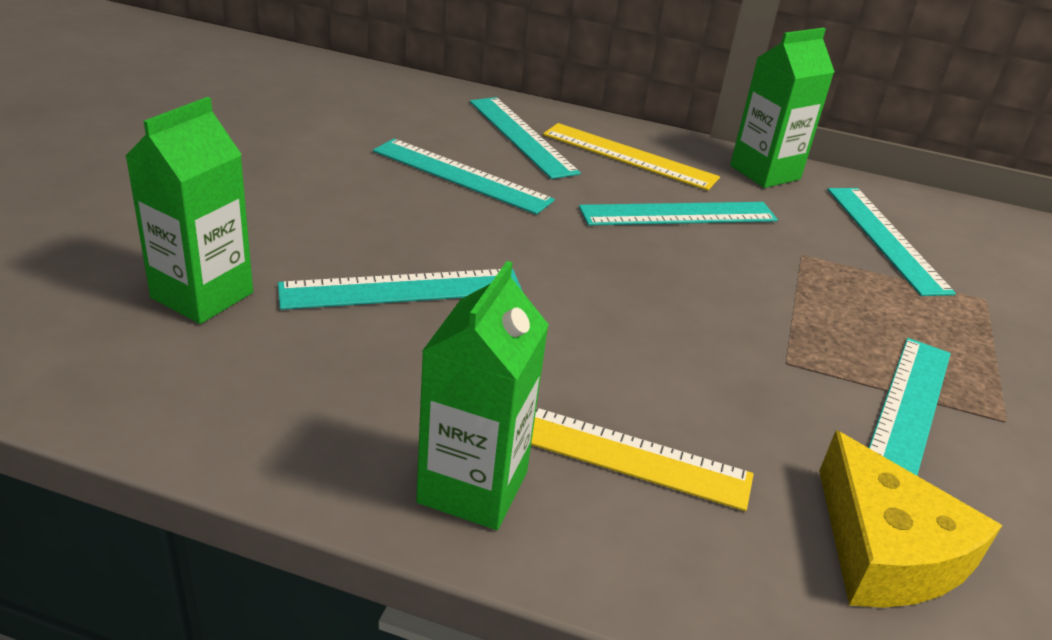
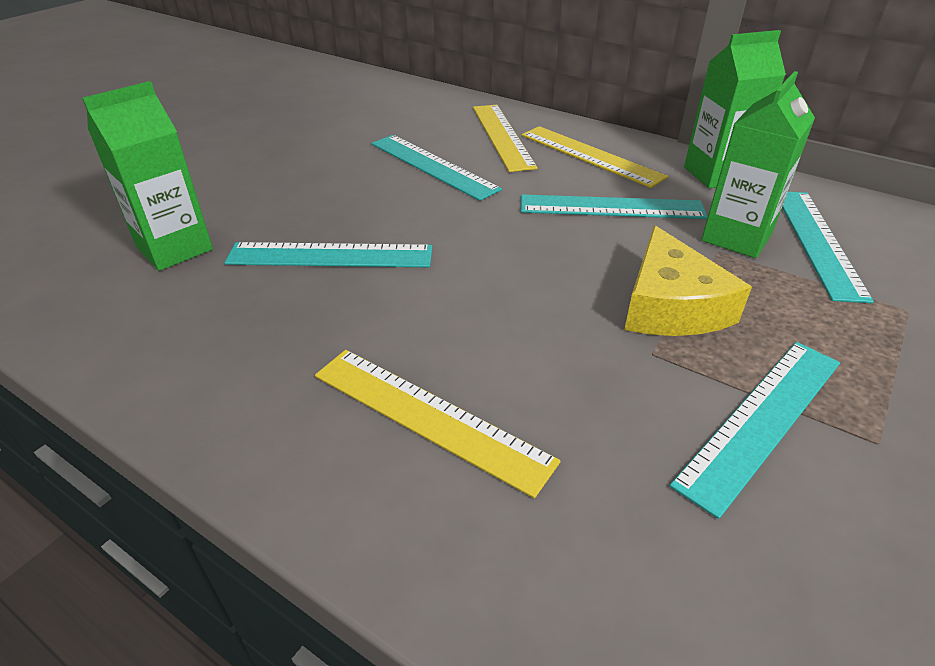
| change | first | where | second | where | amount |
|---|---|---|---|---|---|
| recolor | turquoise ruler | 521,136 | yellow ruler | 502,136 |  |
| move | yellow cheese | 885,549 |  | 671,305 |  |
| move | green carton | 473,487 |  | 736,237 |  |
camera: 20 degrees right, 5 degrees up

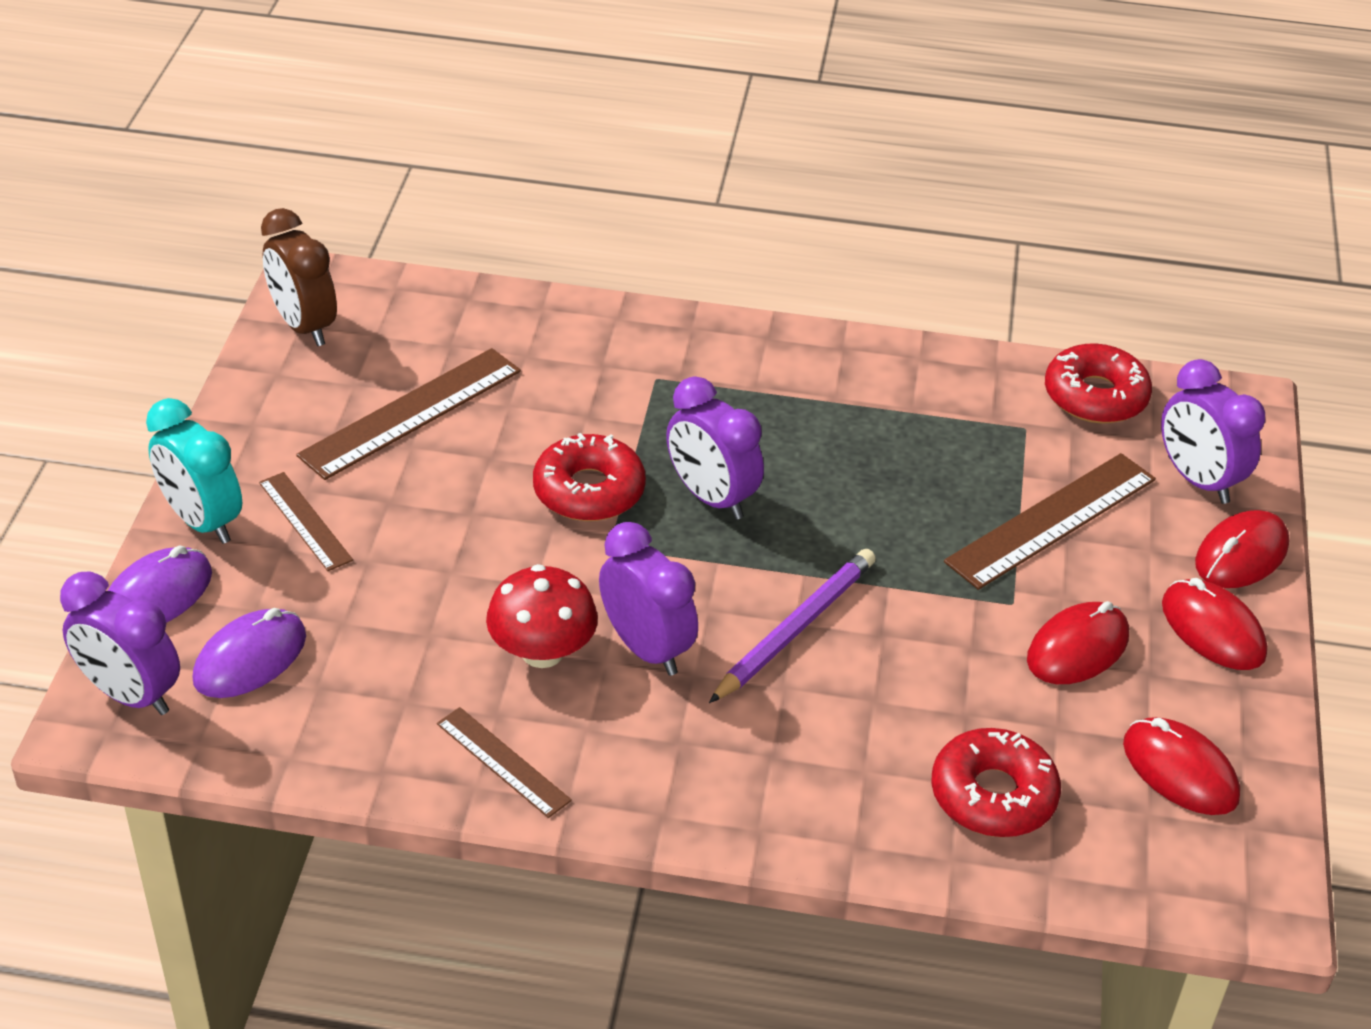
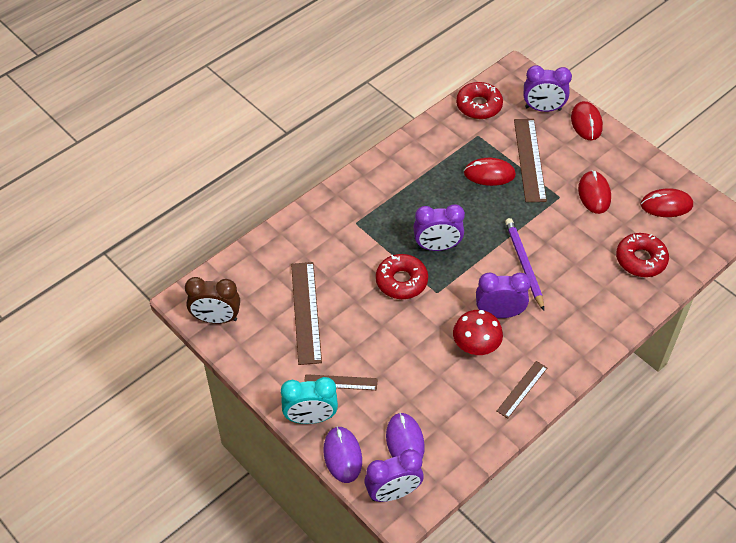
| change | first | where | second | where | amount |
|---|---|---|---|---|---|
| move | red mouse | 1212,629 |  | 489,174 |  |
| rotate | brown ruler | 503,762 |  | 522,389 | 45 degrees counterclockwise |
camera: 50 degrees left, 10 degrees up

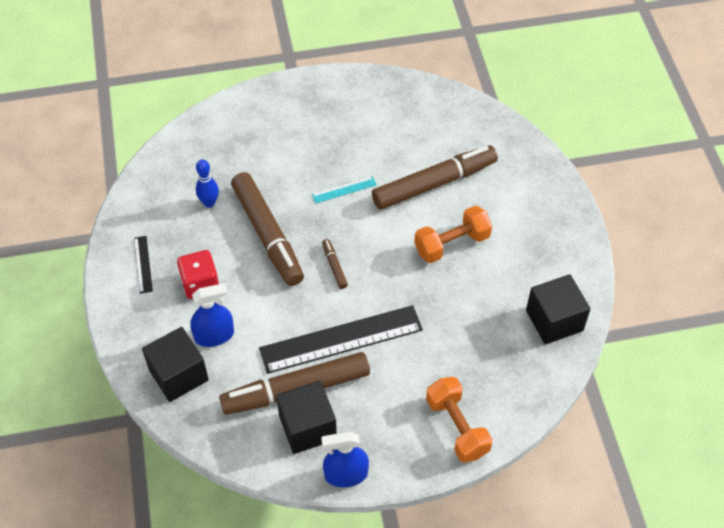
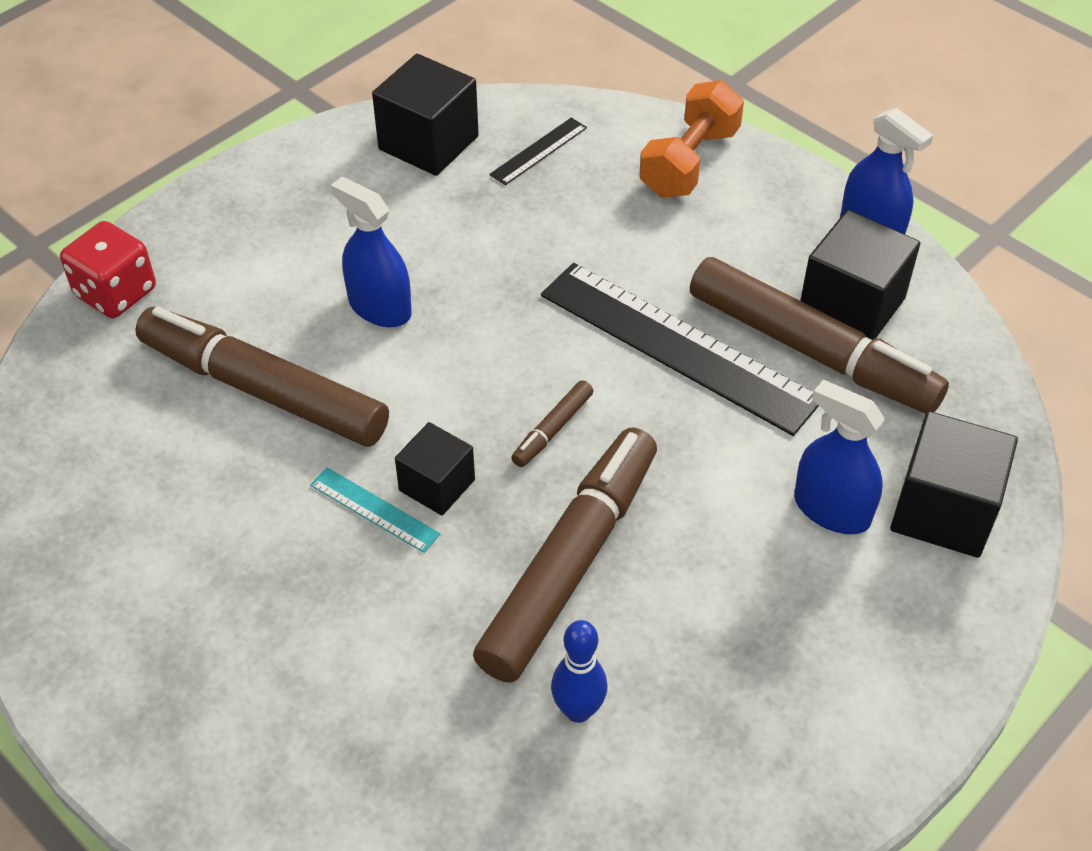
| change | first | where | second | where | amount |
|---|---|---|---|---|---|
| move | red dice | 200,284 |  | 116,293 |  |
| replace | orange dumbbell | 452,244 | blue spray bottle | 380,307 |  |
| insert |  |  | black cube | 437,485 |  |
| move | black ruler | 143,264 |  | 538,151 |  |
camera: 125 degrees left, 5 degrees down

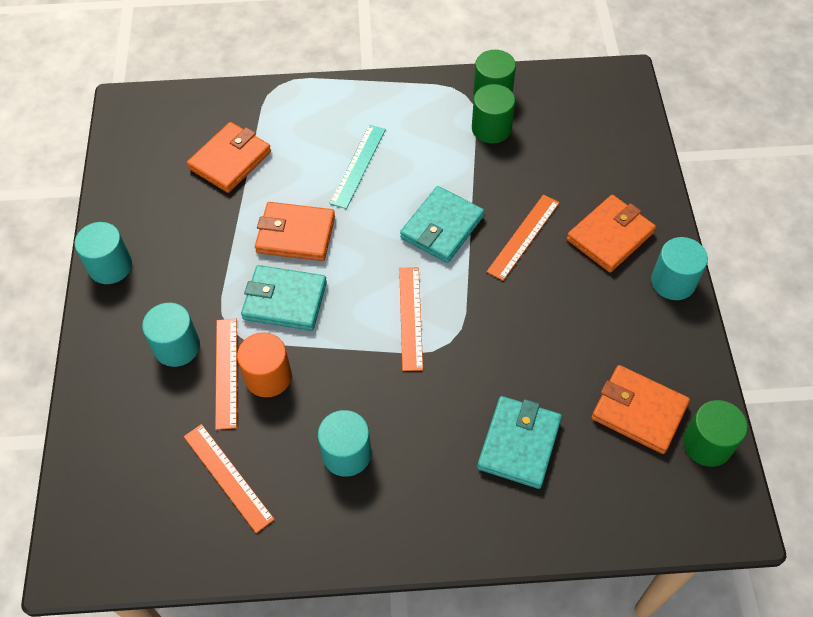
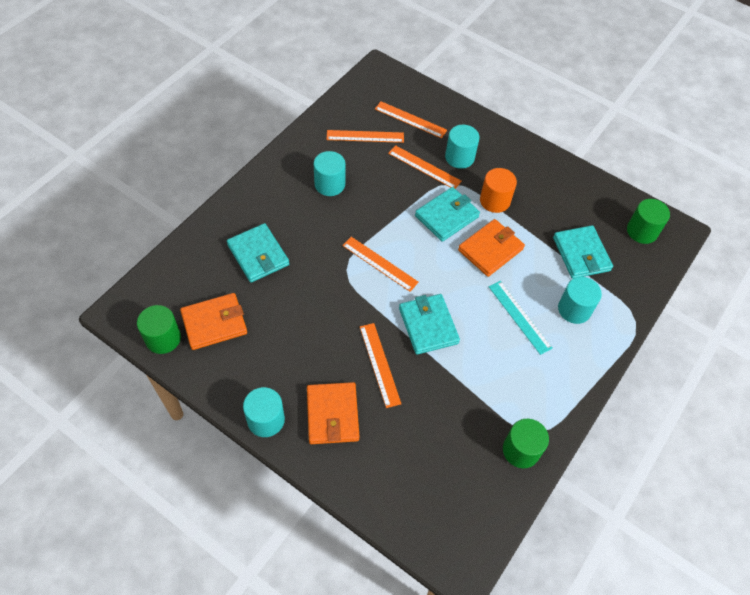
| change | first | where | second | where | amount |
|---|---|---|---|---|---|
| insert |  |  | orange ruler | 410,119 |  |
| move | orange cylinder | 268,376 |  | 495,201 |  |
| recolor | orange wallet | 230,160 | turquoise wallet | 581,254 |  |
| move | turquoise cylinder | 110,266 |  | 574,309 |  |
| move | green cylinder | 491,128 |  | 642,231 |  |
camera: 125 degrees right, 0 degrees up

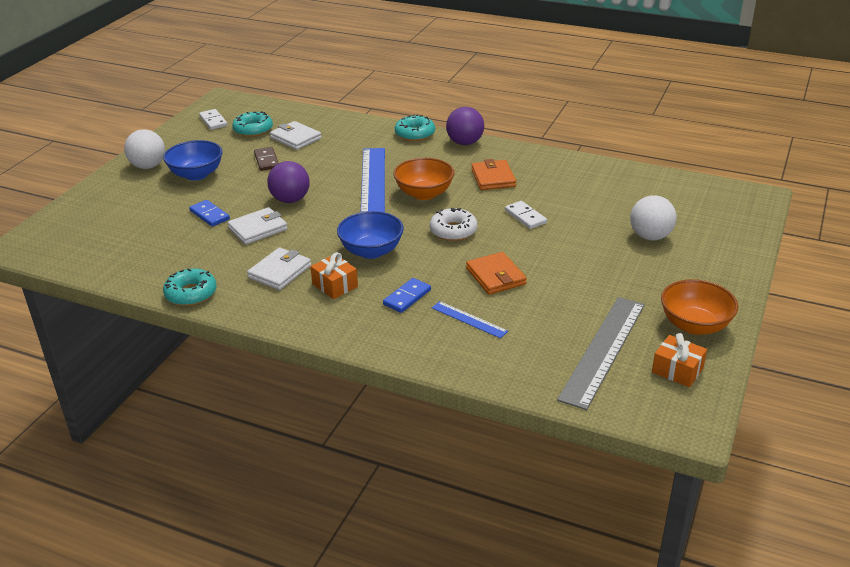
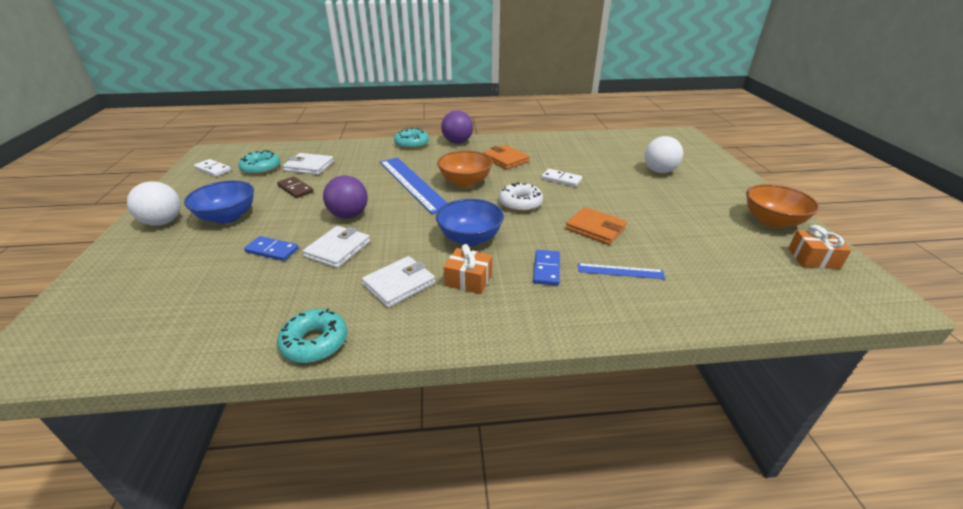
| change | first | where | second | where | amount |
|---|---|---|---|---|---|
| rotate | white wallet | 280,272 |  | 399,284 | 45 degrees clockwise |
| delete | grey ruler | 603,350 |  |  |  |
camera: 30 degrees left, 0 degrees up

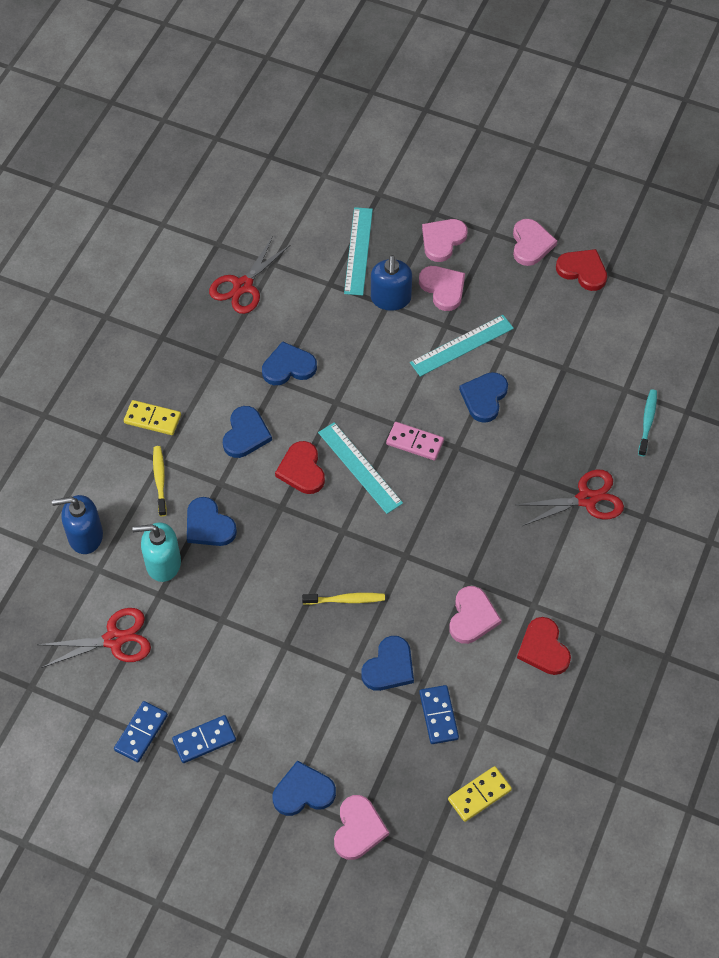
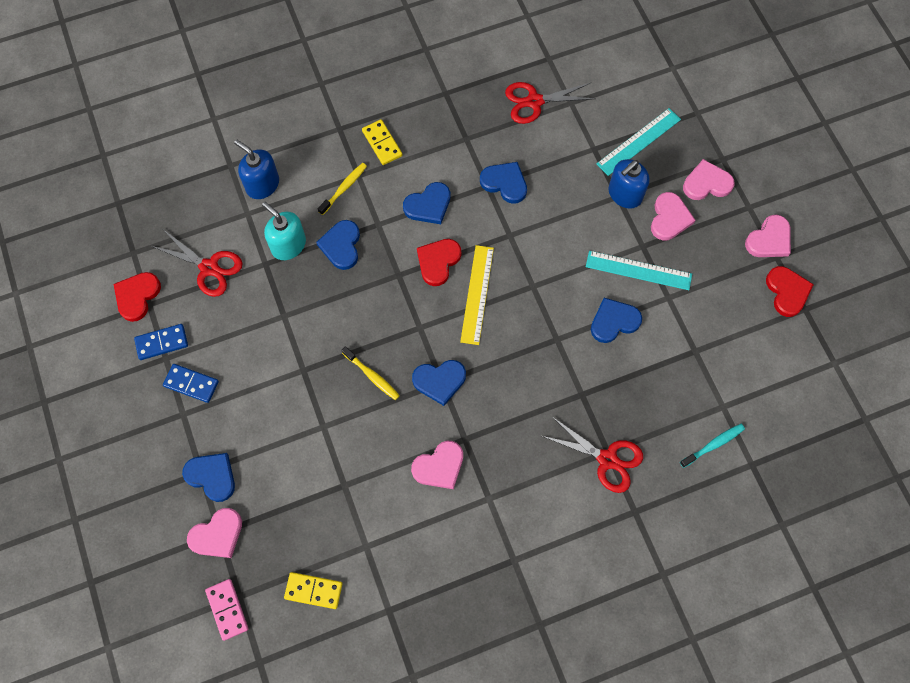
| change | first | where | second | where | amount |
|---|---|---|---|---|---|
| move | red heart | 543,648 |  | 137,296 |  |
| move | pink domino | 415,442 |  | 227,609 |  |
| move | blue heart | 389,667 |  | 439,381 |  |
| recolor | turquoise ruler | 360,467 | yellow ruler | 477,294 |  |
| delete | blue domino | 438,715 |  |  |  |
camera: 45 degrees right, 10 degrees up

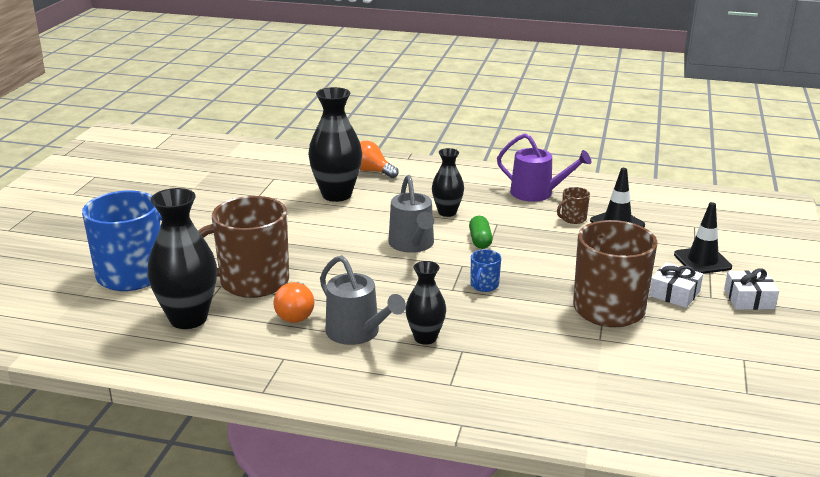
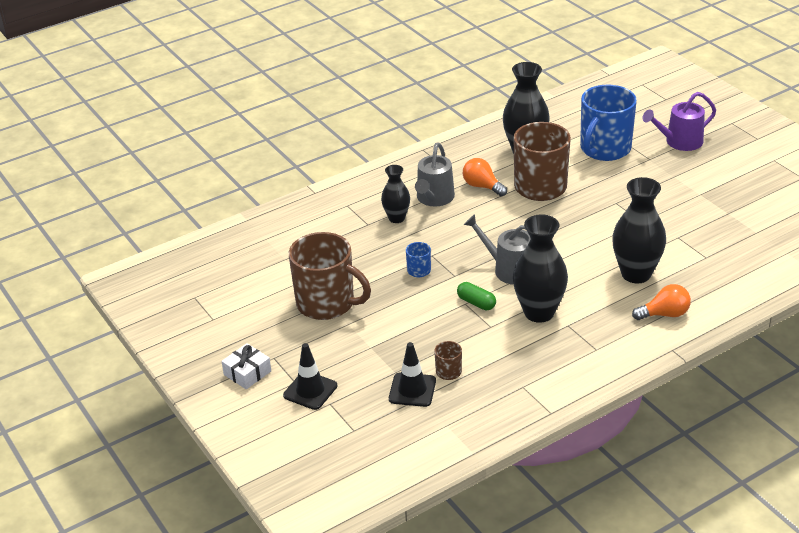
| change | first | where | second | where | amount |
|---|---|---|---|---|---|
| rotate | grey watering can | 357,333 |  | 434,198 | 75 degrees counterclockwise |
| resize | black vase | 447,212 |  | 539,312 | x1.70 |
| move | purple watering can | 537,193 |  | 680,142 |  |
| delete | white gift | 674,293 |  |  |  |
camera: 135 degrees right, 10 degrees up

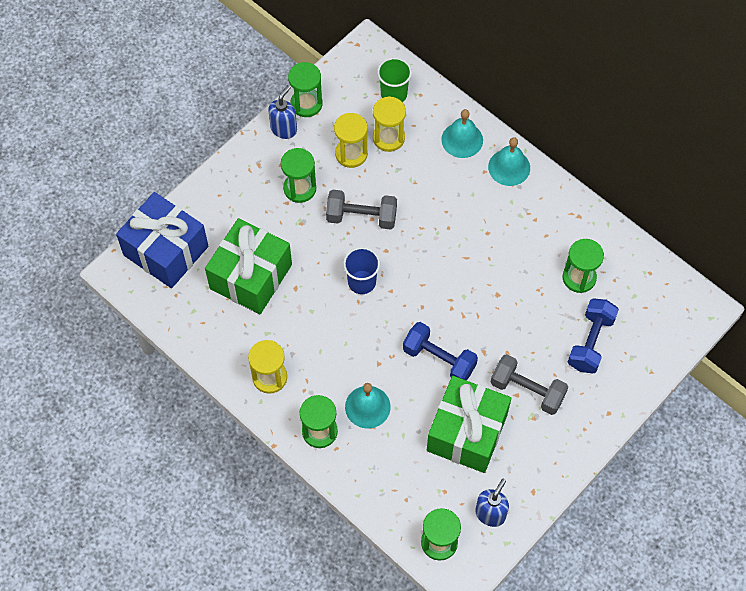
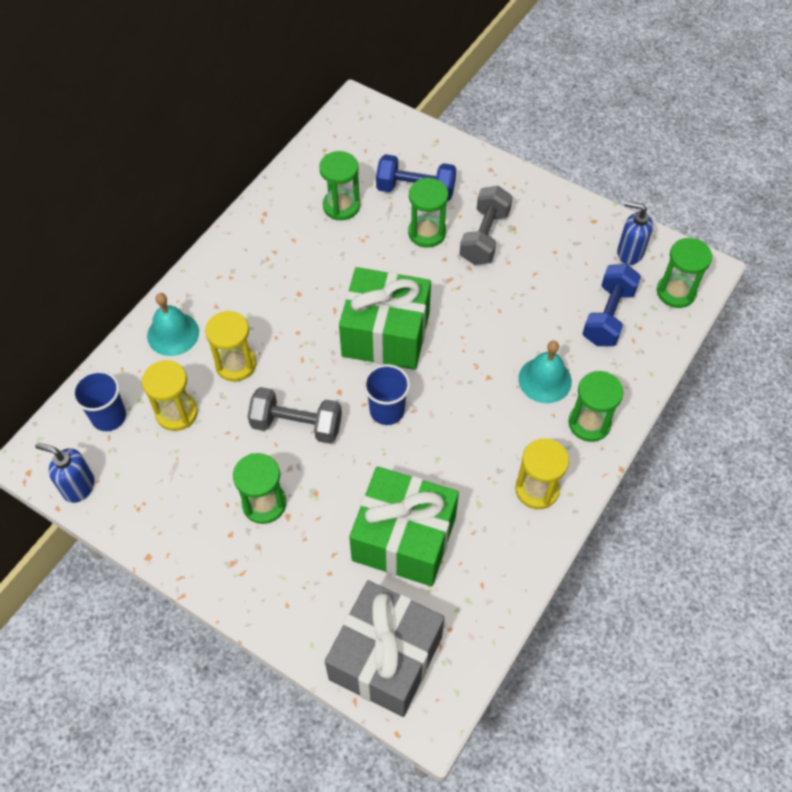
| change | first | where | second | where | amount |
|---|---|---|---|---|---|
| move | blue soap dispenser | 284,129 |  | 78,486 |  |
| recolor | green cup | 394,94 | blue cup | 109,417 |  |
| move | yellow hourglass | 351,154 |  | 236,364 |  |
| rotate | grey dumbbell | 361,217 |  | 296,425 | 75 degrees counterclockwise |
| recolor | blue gift | 166,251 | grey gift | 386,658 |  |
| move | green gift | 466,433 |  | 386,334 |  |
| move | green hourglass | 306,104 |  | 427,233 |  |
| move | blue dumbbell | 439,359 |  | 608,316 |  |
| delete | turquoise bell | 509,167 |  |  |  |
camera: 100 degrees left, 5 degrees down

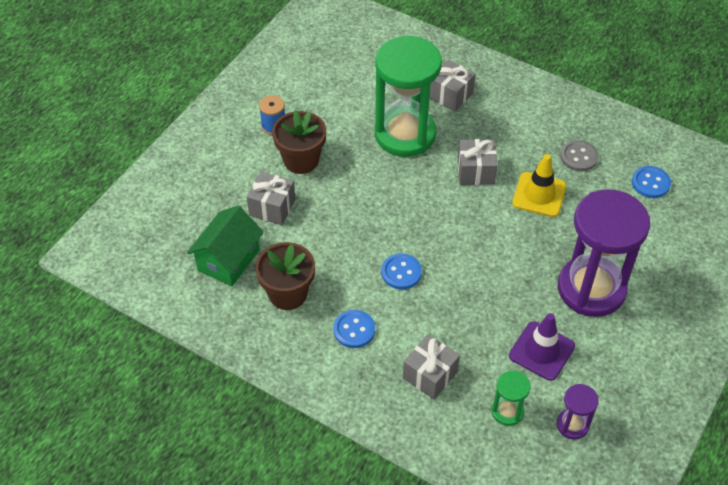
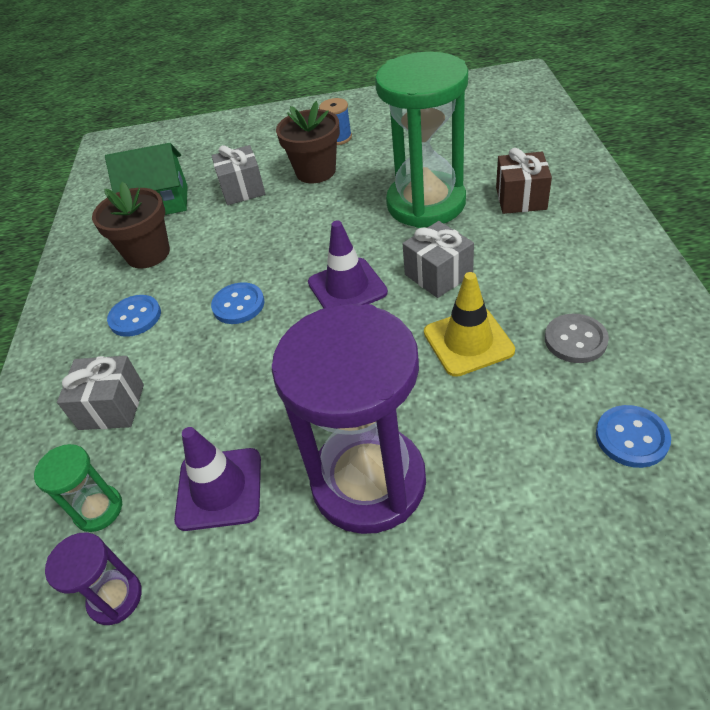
| change | first | where | second | where | amount |
|---|---|---|---|---|---|
| insert |  |  | purple traffic cone | 347,287 |  |
| recolor | grey gift | 450,95 | brown gift | 521,198 |  |
camera: 60 degrees right, 5 degrees down

